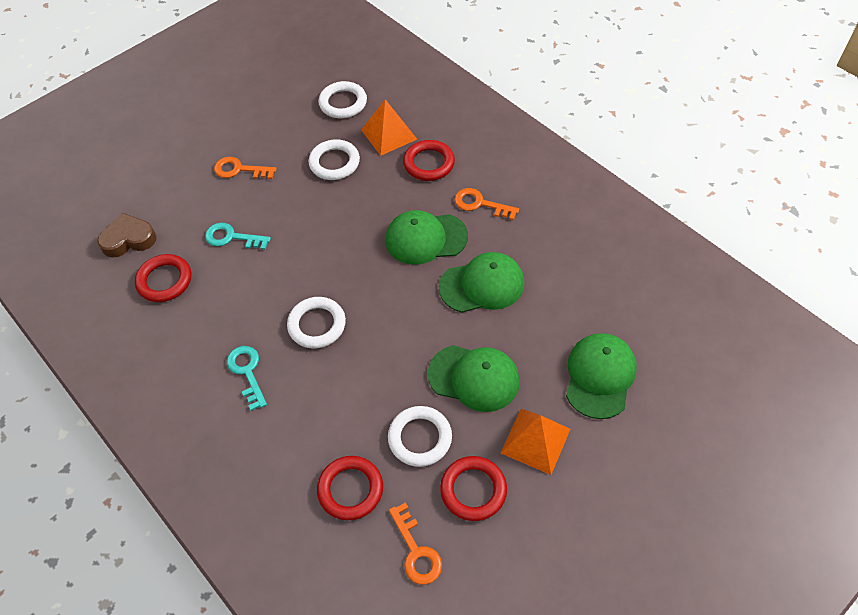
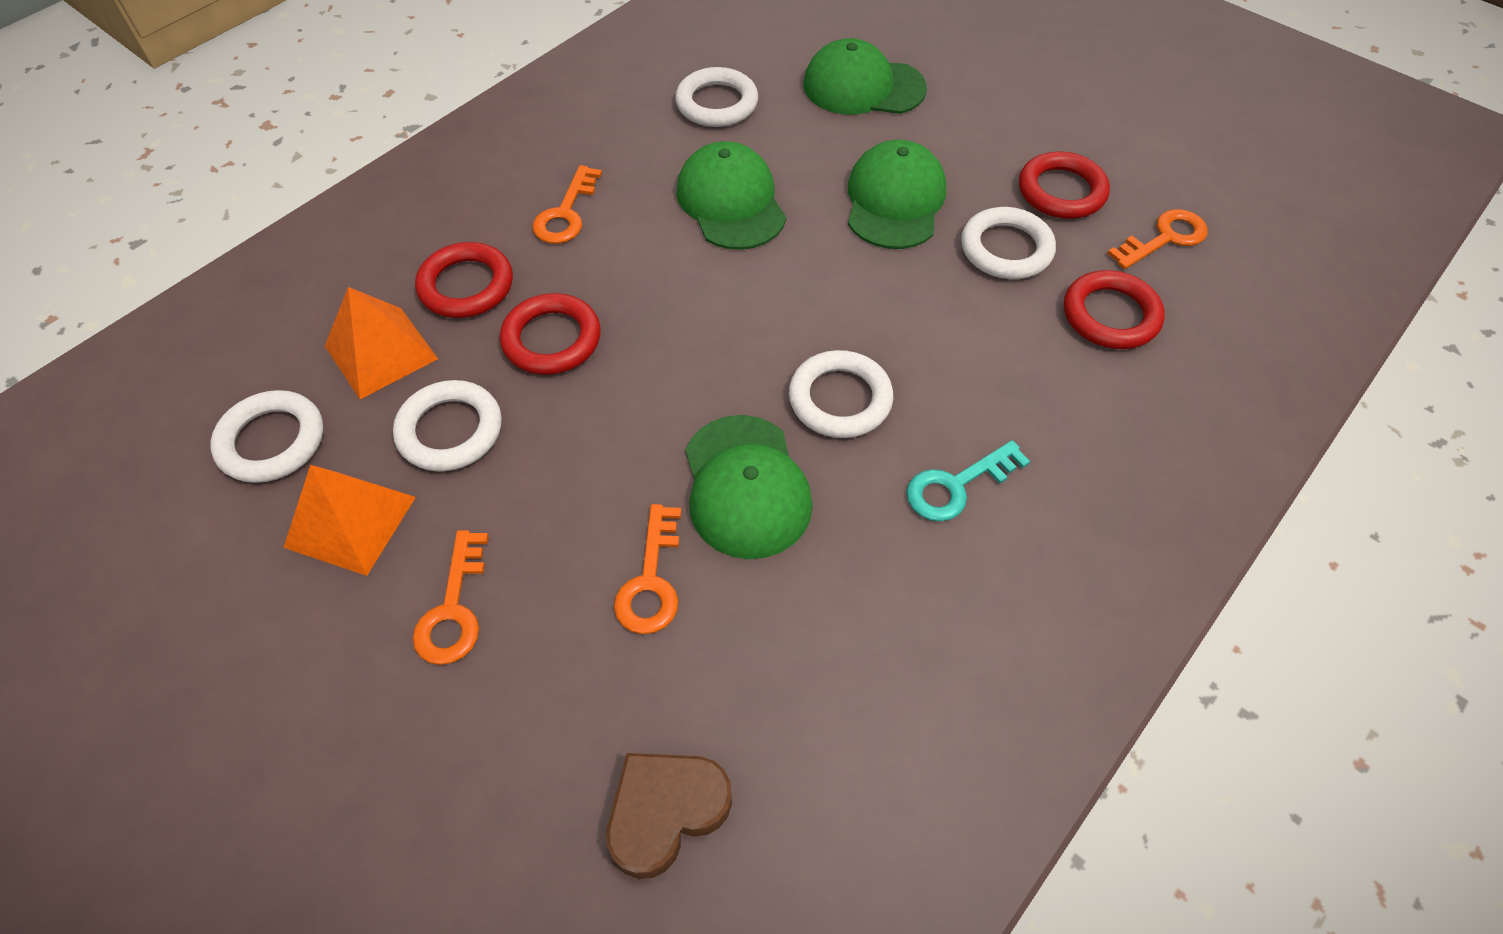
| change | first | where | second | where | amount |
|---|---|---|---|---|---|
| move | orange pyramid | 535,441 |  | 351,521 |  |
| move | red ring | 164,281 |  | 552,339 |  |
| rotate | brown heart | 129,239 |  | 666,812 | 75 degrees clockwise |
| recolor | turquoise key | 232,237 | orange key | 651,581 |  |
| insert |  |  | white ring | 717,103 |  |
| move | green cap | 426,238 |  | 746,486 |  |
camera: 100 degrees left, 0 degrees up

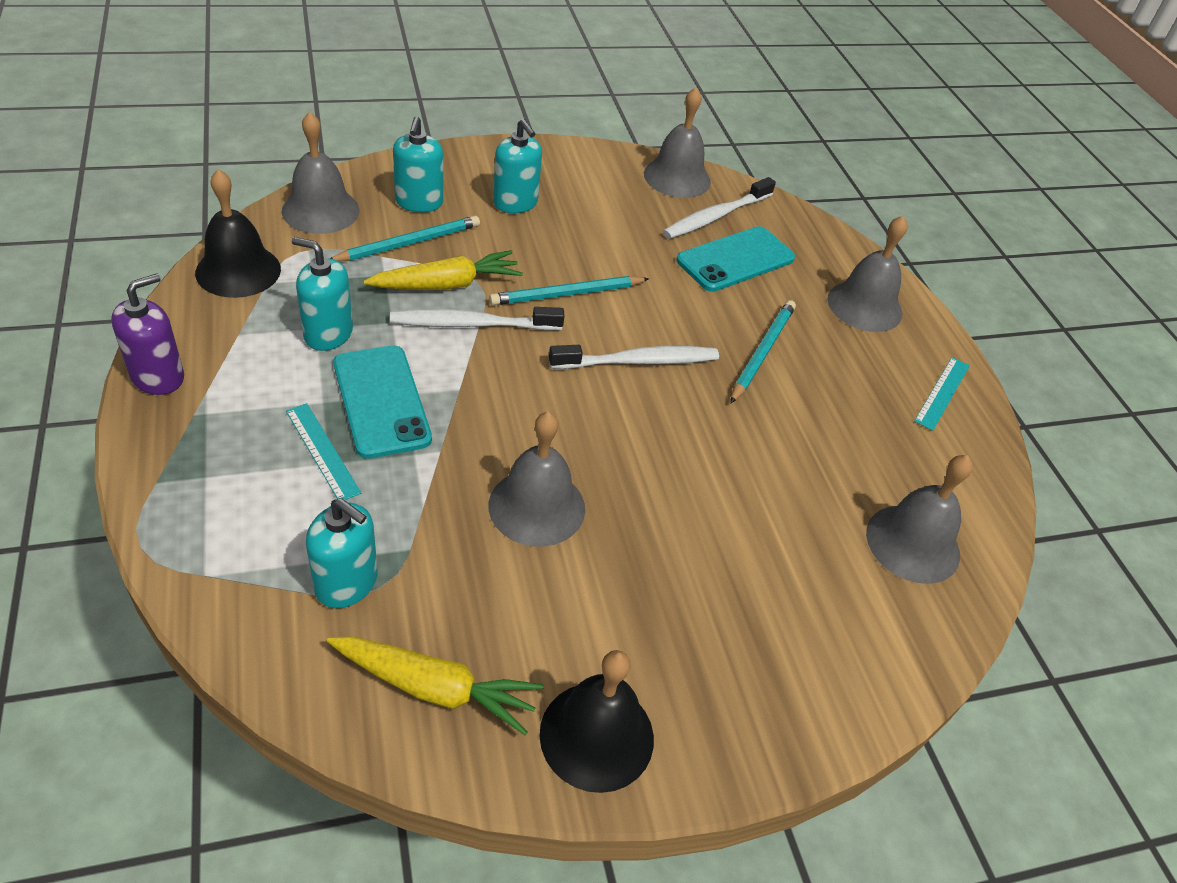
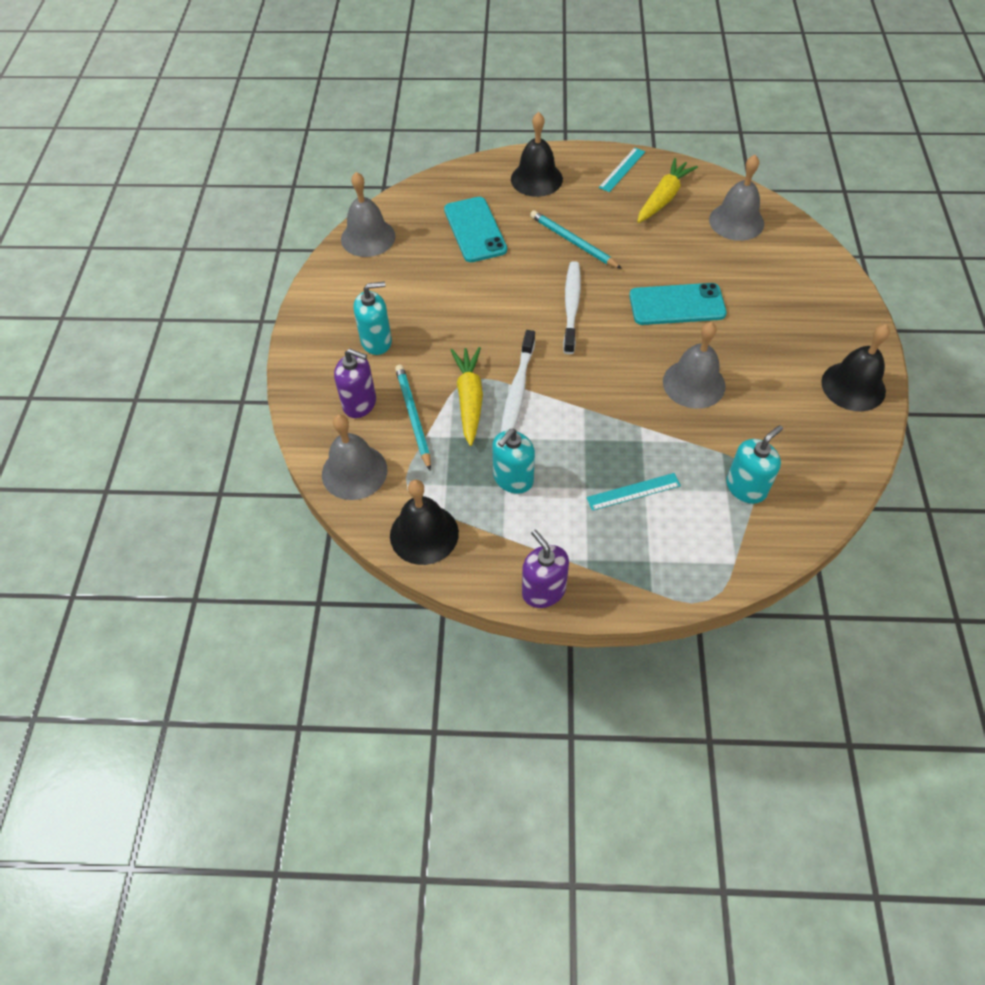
| change | first | where | second | where | amount |
|---|---|---|---|---|---|
| recolor | turquoise soap dispenser | 419,202 | purple soap dispenser | 360,403 |  |
| recolor | grey bell | 864,306 | black bell | 536,179 |  |
| rotate | turquoise ruler | 942,393 |  | 622,169 | 75 degrees clockwise |
| move | turquoise phone | 381,401 |  | 677,305 |  |
| move | yellow carrot | 435,688 |  | 663,198 |  |
| delete | turquoise pencil | 567,294 |  |  |  |
| delete | white toothbrush | 716,216 |  |  |  |
camera: 65 degrees left, 10 degrees up

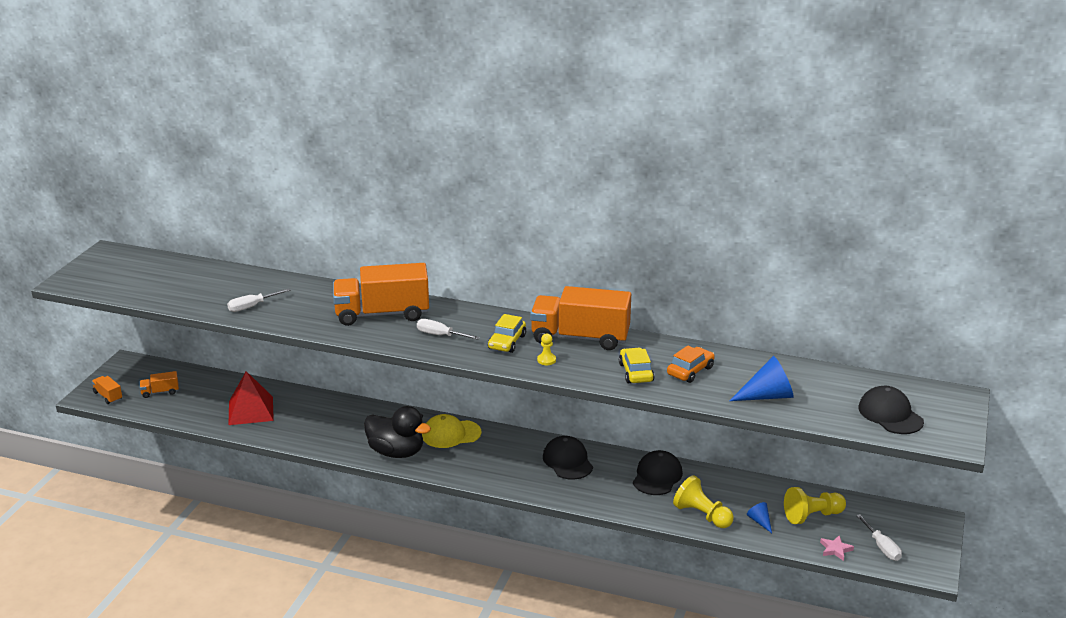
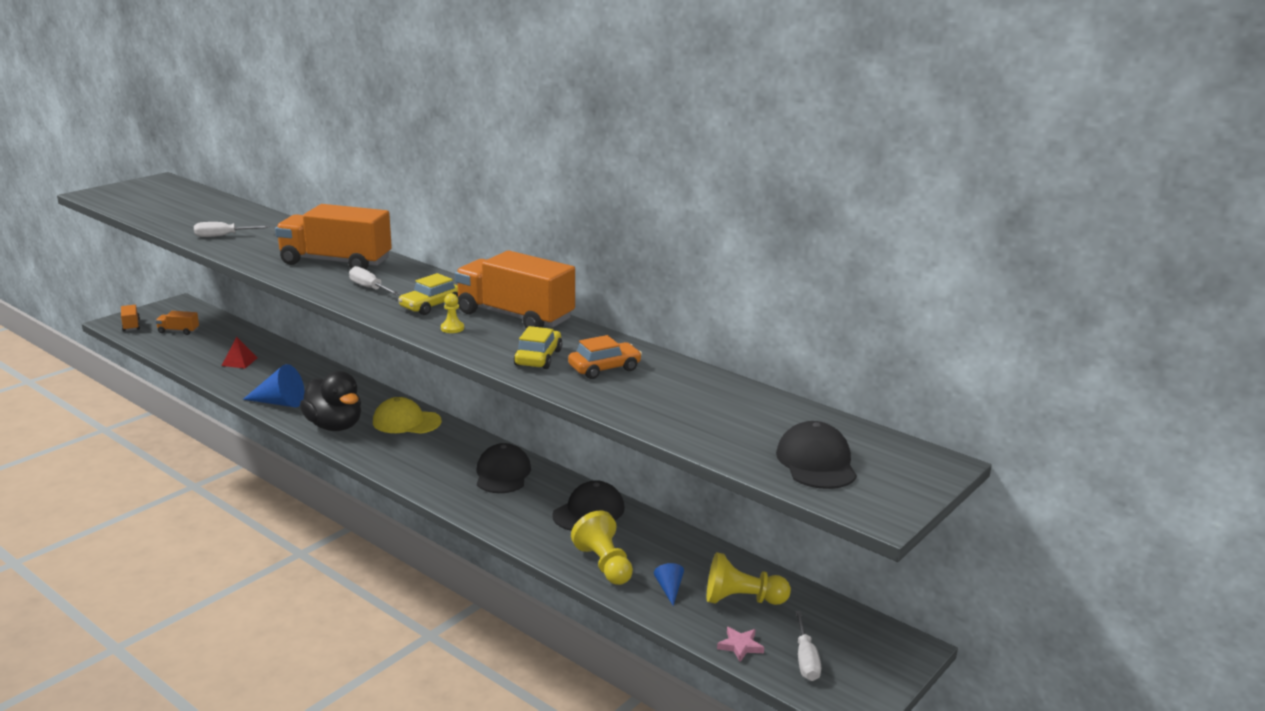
| change | first | where | second | where | amount |
|---|---|---|---|---|---|
| resize | red pyramid | 251,410 |  | 239,361 | x0.54 |
| move | blue cone | 767,396 |  | 279,402 |  |
camera: 20 degrees right, 5 degrees down

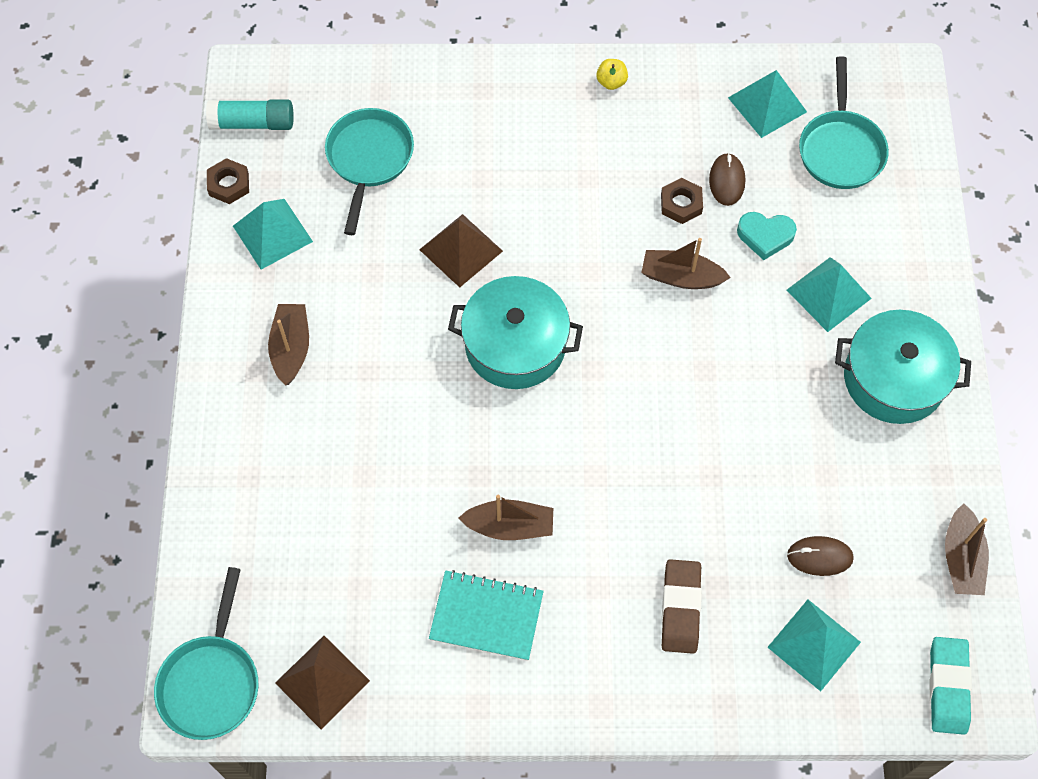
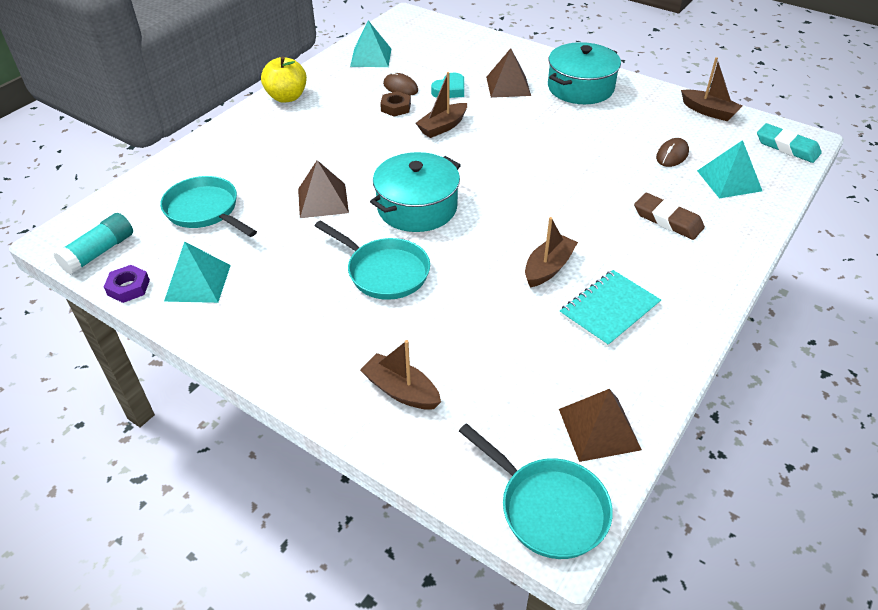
| change | first | where | second | where | amount |
|---|---|---|---|---|---|
| recolor | brown nut | 229,184 | purple nut | 128,287 |  |
| resize | yellow apple | 611,82 |  | 287,97 | x1.95 |
| move | turquoise pan | 840,149 |  | 384,272 |  |
| move | brown boat | 291,348 |  | 401,390 |  |
| recolor | turquoise pyramid | 828,294 | brown pyramid | 508,86 |  |
camera: 55 degrees left, 20 degrees down

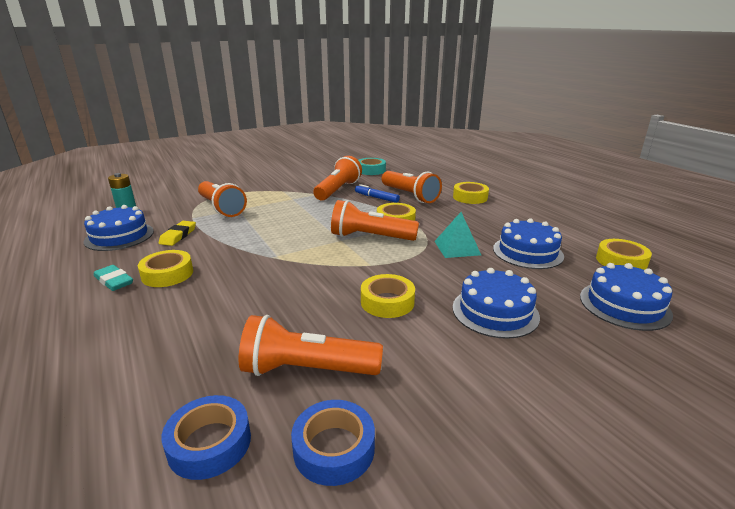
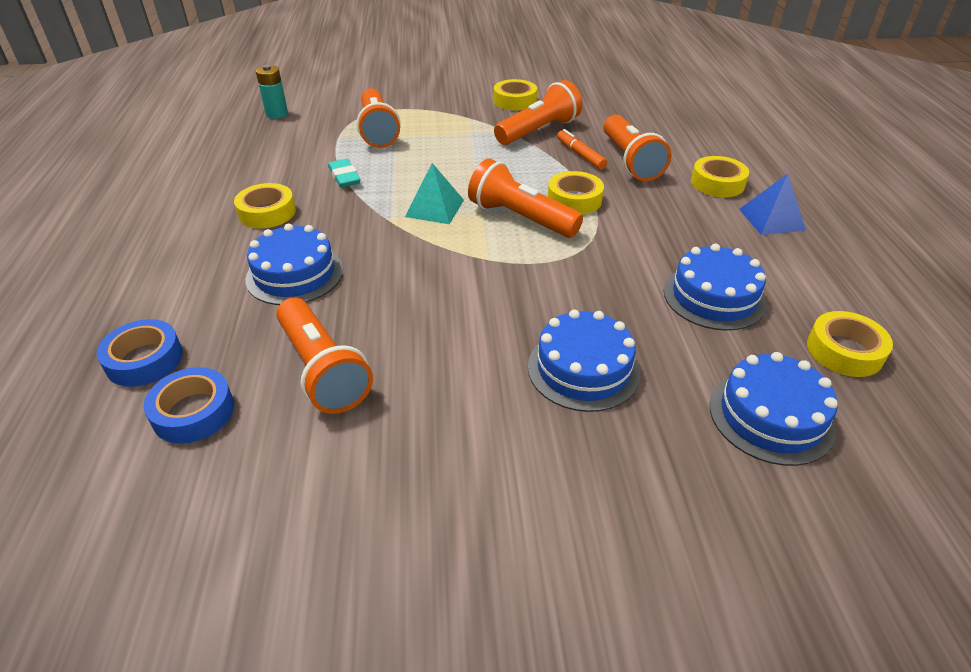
| change | first | where | second | where | amount |
|---|---|---|---|---|---|
| move | blue tape | 334,448 |  | 144,360 |  |
| move | blue cake | 119,236 |  | 295,274 |  |
| rotate | orange flashlight | 307,370 |  | 323,370 | 150 degrees counterclockwise |
| move | turquoise eraser | 114,281 |  | 344,177 |  |
| move | turquoise pyramid | 457,248 |  | 434,208 |  |
| move | yellow tape | 387,302 |  | 515,101 |  |
| recolor | blue marker | 376,198 | orange marker | 580,155 |  |
| insert |  |  | blue pyramid | 772,219 |  |
| delete | yellow eraser | 178,236 |  |  |  |
| delete | turquoise tape | 371,170 |  |  |  |
camera: 25 degrees right, 15 degrees up

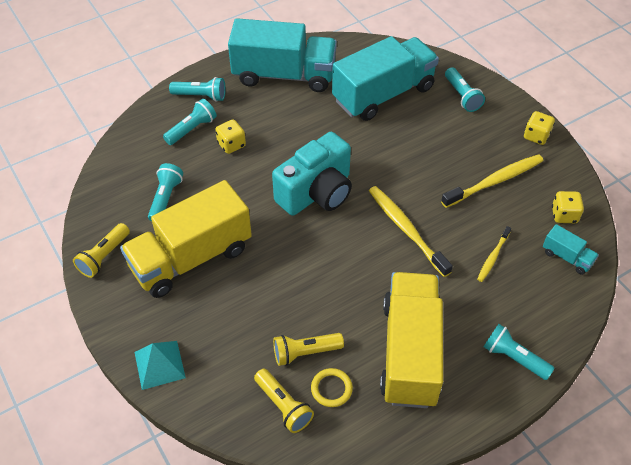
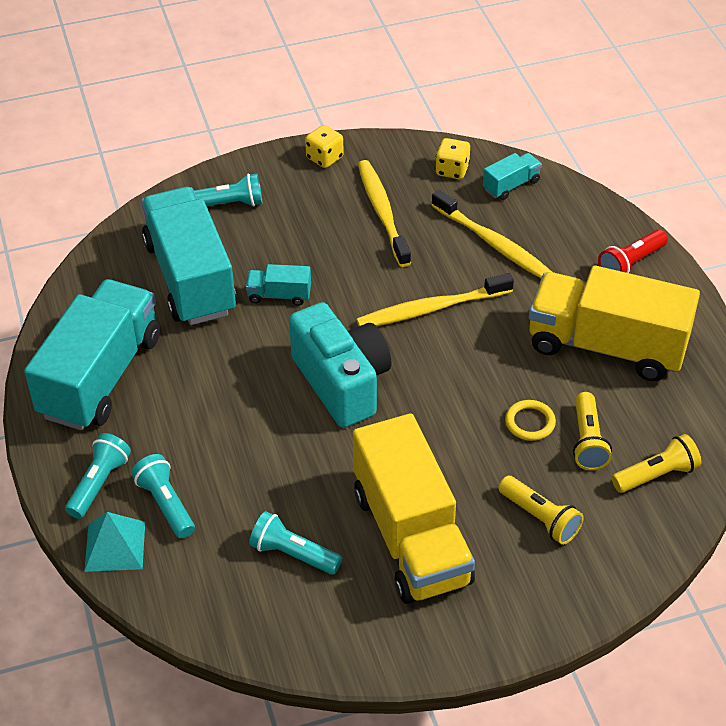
| change | first | where | second | where | amount |
|---|---|---|---|---|---|
| move | turquoise pyramid | 159,365 |  | 115,546 |  |
| insert |  |  | turquoise truck | 279,295 |  |
| resize | yellow toothbrush | 493,257 |  | 494,244 | x1.82 |
| move | yellow flashlight | 104,256 |  | 540,518 |  |
| move | yellow ring | 331,389 |  | 530,422 |  |
| recolor | turquoise flashlight | 514,358 | red flashlight | 631,263 |  |
| delete | yellow dice | 231,144 |  |  |  |
camera: 75 degrees left, 5 degrees down

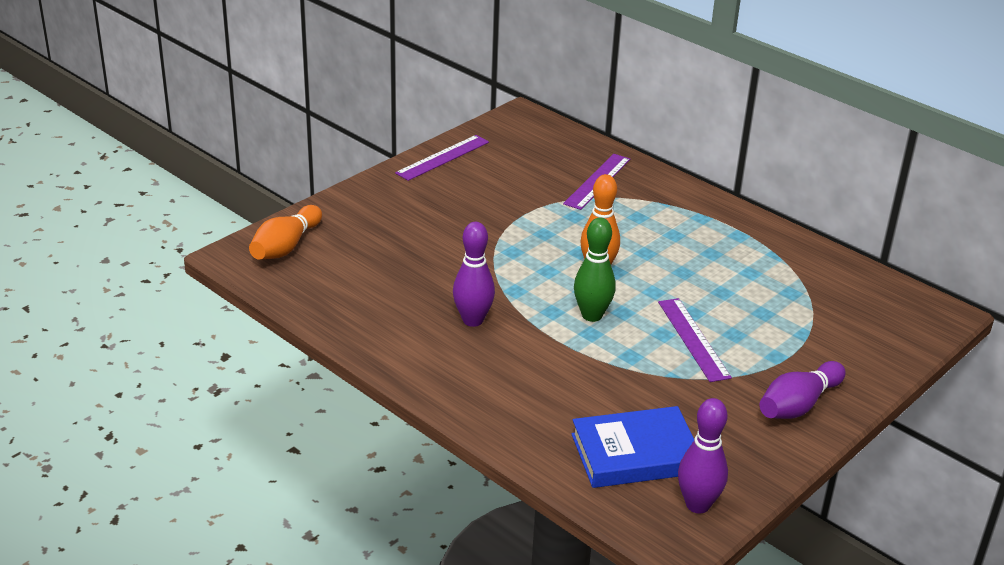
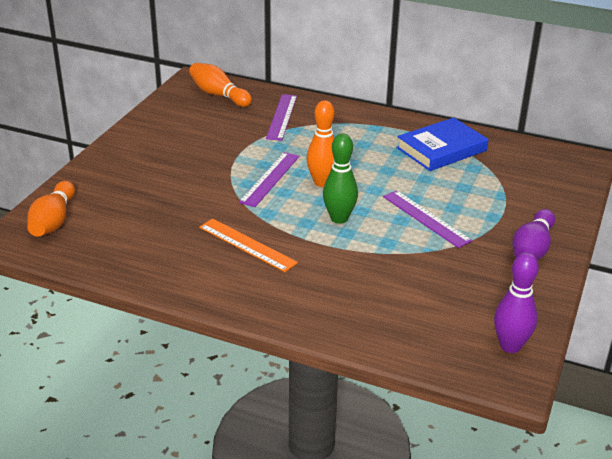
| change | first | where | second | where | amount |
|---|---|---|---|---|---|
| insert |  |  | orange bowling pin | 218,95 |  |
| replace | purple bowling pin | 473,320 | orange ruler | 247,245 |  |
| move | purple ruler | 443,157 |  | 270,179 |  |
| move | blue book | 635,453 |  | 441,149 |  |
camera: 20 degrees left, 0 degrees up

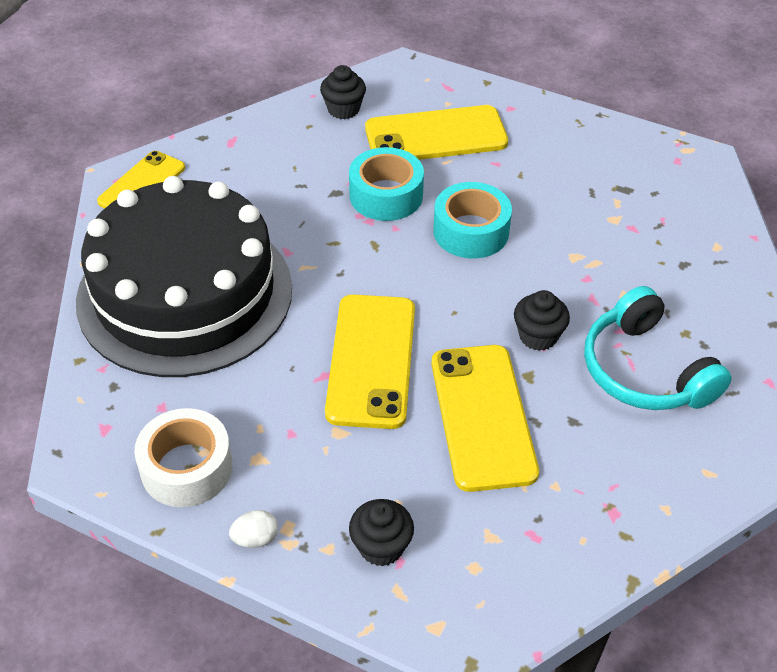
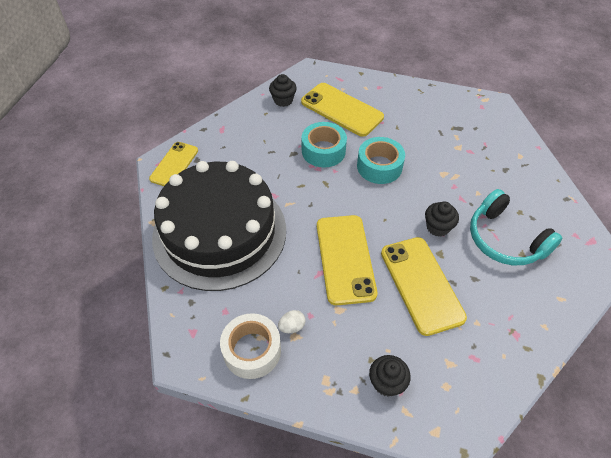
| change | first | where | second | where | amount |
|---|---|---|---|---|---|
| move | white egg | 255,539 |  | 292,326 |  |
| rotate | yellow phone | 436,136 |  | 341,110 | 60 degrees clockwise |
camera: 10 degrees left, 5 degrees up

